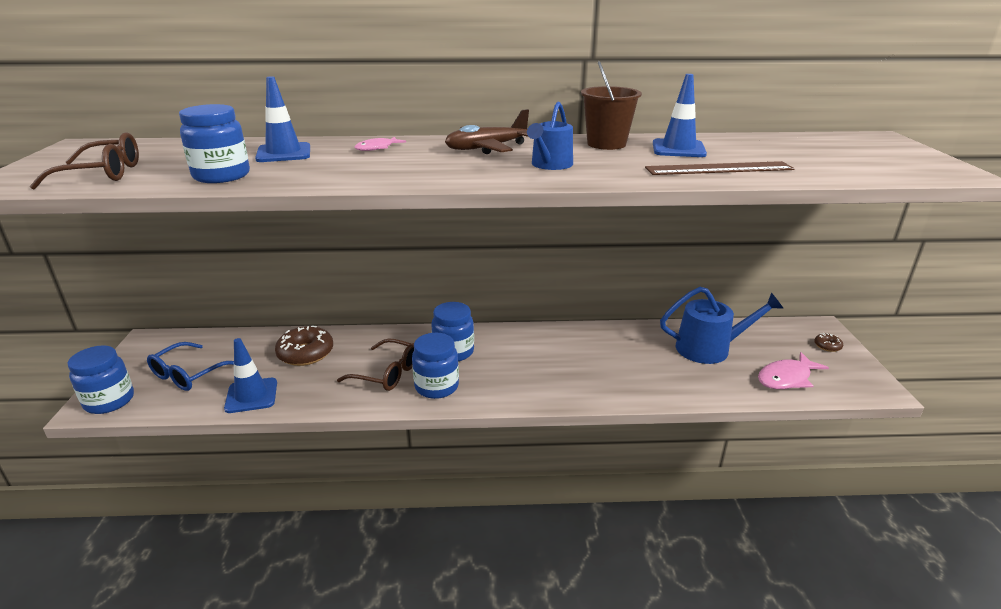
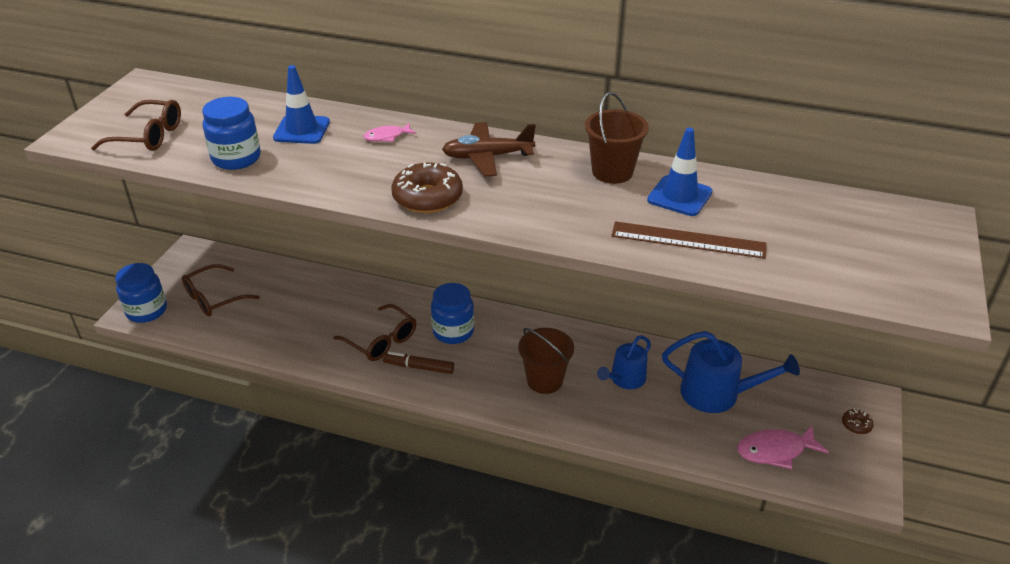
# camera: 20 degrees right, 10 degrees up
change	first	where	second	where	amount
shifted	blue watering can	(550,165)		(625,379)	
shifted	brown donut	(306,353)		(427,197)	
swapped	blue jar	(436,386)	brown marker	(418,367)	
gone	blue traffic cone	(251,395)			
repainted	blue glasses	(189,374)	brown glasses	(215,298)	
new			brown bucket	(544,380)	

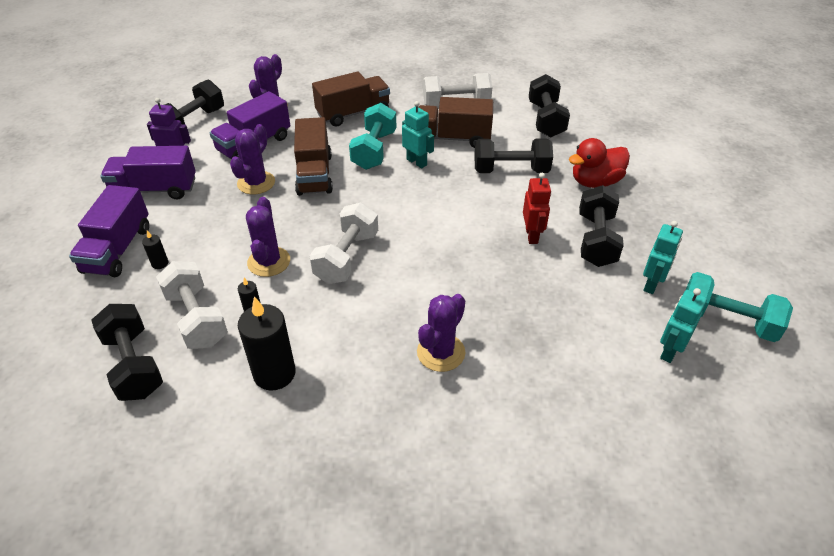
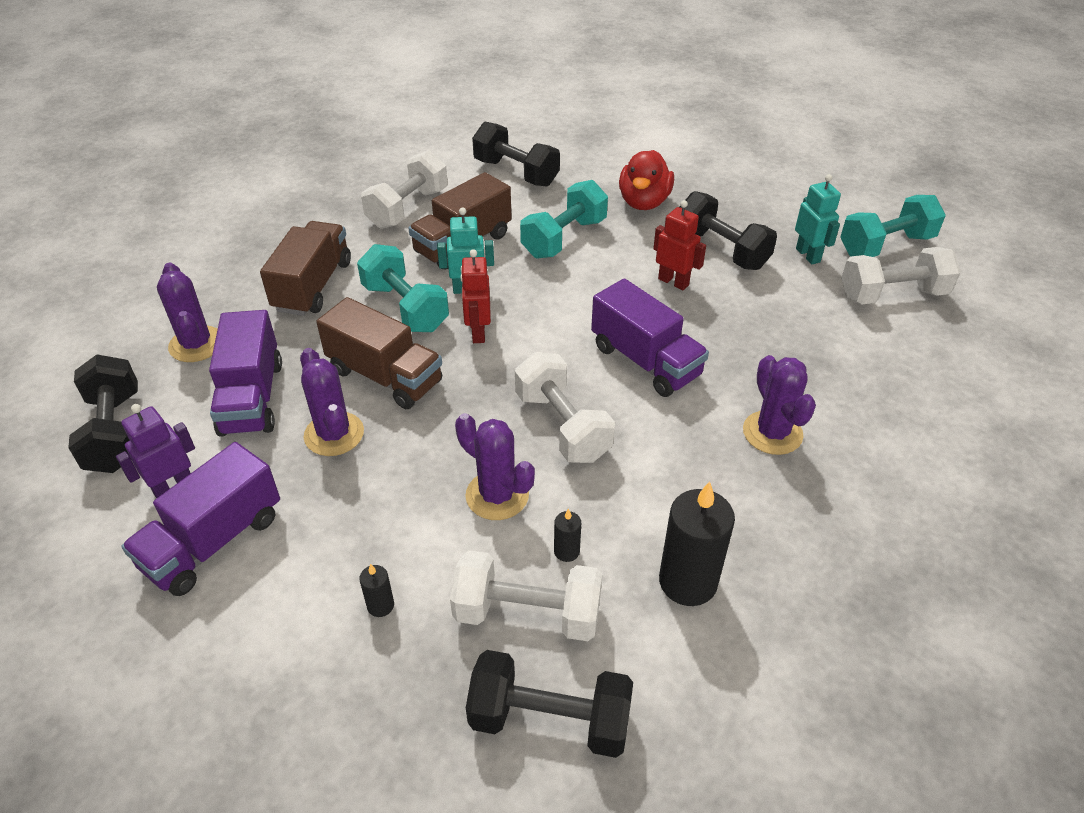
# camera: 50 degrees left, 0 degrees up
change	first	where	second	where	amount
repainted	black dumbbell	(511,170)	turquoise dumbbell	(564,238)	
shifted	purple truck	(117,249)		(645,361)	
swapped	turquoise robot	(669,351)	white dumbbell	(892,295)	
new			red robot	(478,332)	

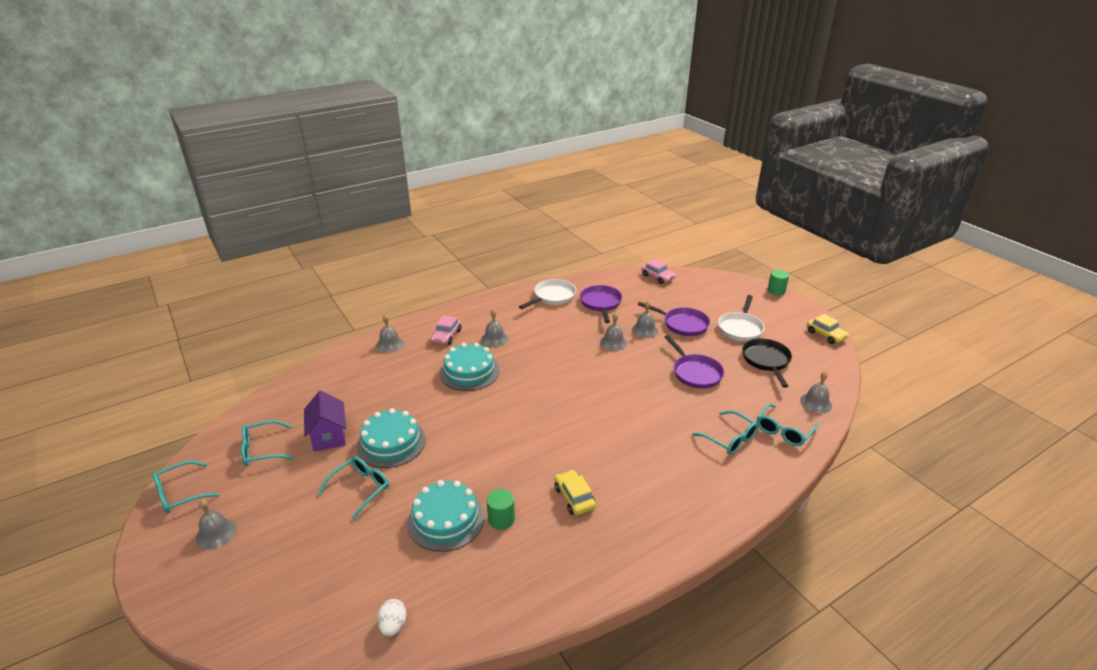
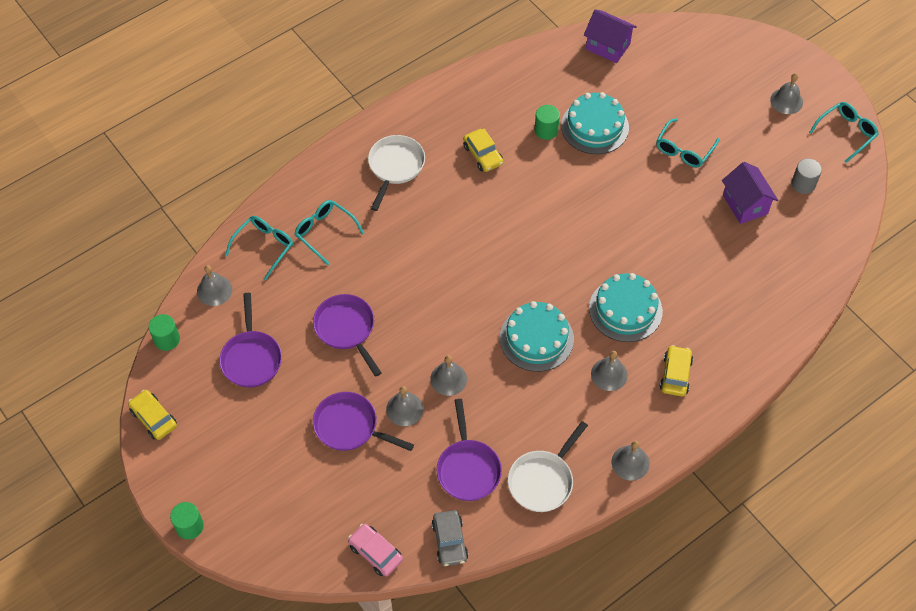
# camera: 175 degrees right, 25 degrees up
change	first	where	second	where	amount
shifted	white pan	(740,328)		(395,167)	
shifted	grey bell	(390,344)		(630,462)	
repainted	pink car	(446,336)	yellow car	(675,375)	
repainted	black pan	(766,361)	purple pan	(251,358)	
shifted	turquoise cake	(391,443)		(536,338)	
swapped	turquoise glasses	(262,449)	grey cylinder	(803,184)	
swapped	white egg	(393,625)	purple house	(608,46)	
new			green cylinder	(167,339)	
new			grey car	(450,541)	

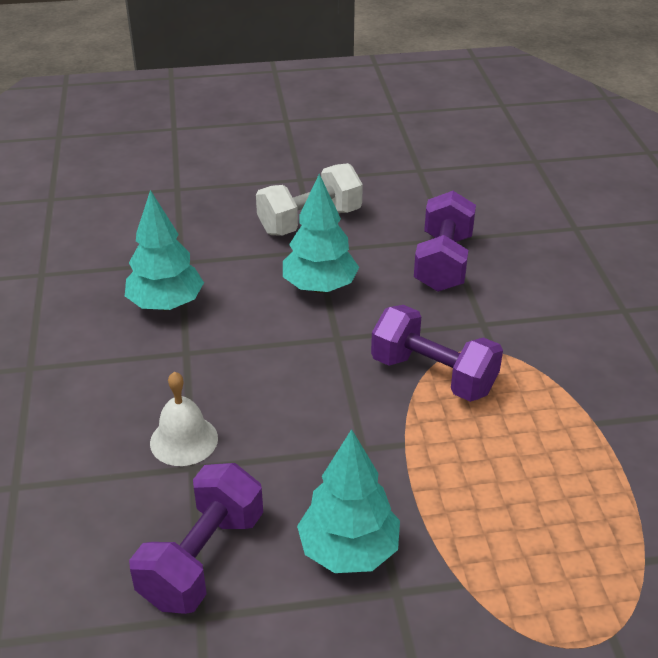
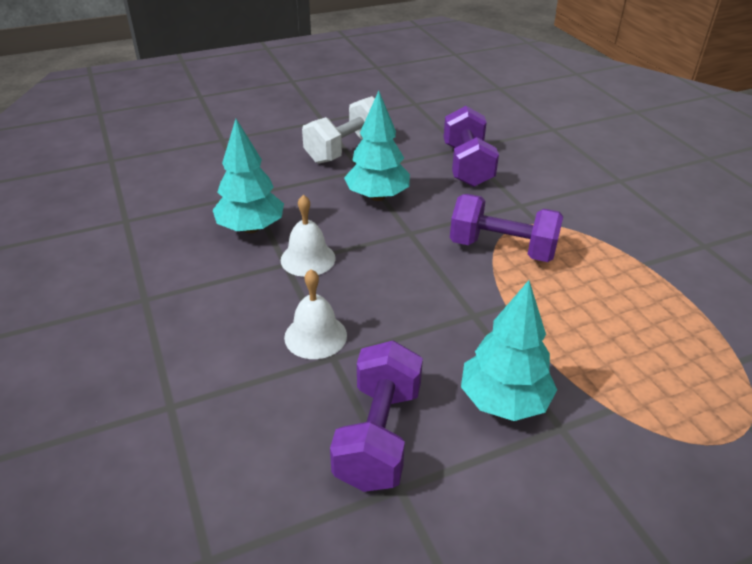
# camera: 15 degrees left, 0 degrees up
change	first	where	second	where	amount
new			white bell	(308,259)	

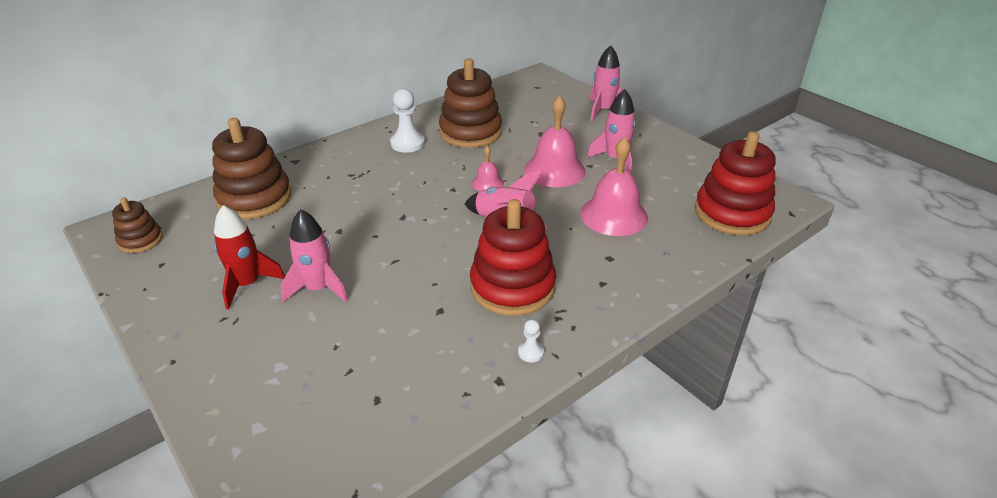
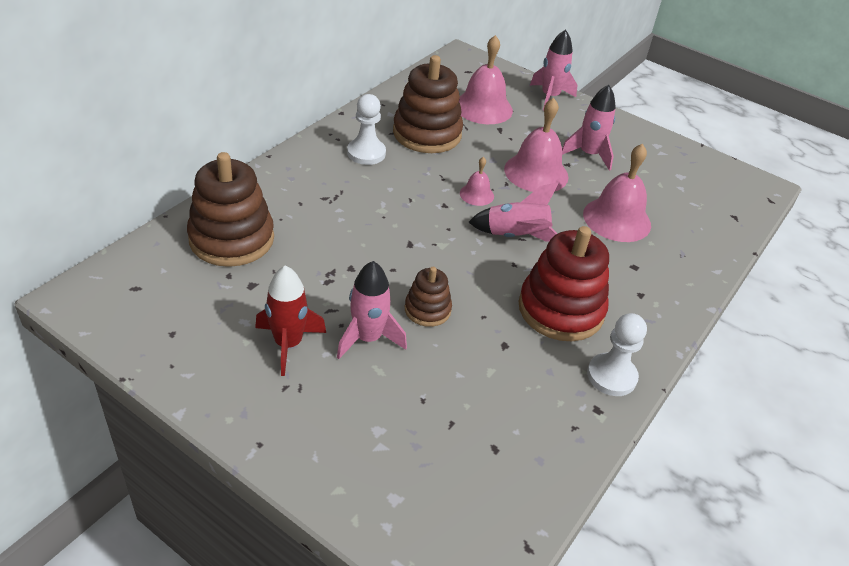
# camera: 20 degrees left, 5 degrees up
change	first	where	second	where	amount
gone	red stacking toy	(732,213)			
shifted	brown stacking toy	(140,240)		(427,310)	
scaled	white pawn	(530,352)		(611,376)	x1.95
new			pink bell	(483,107)	

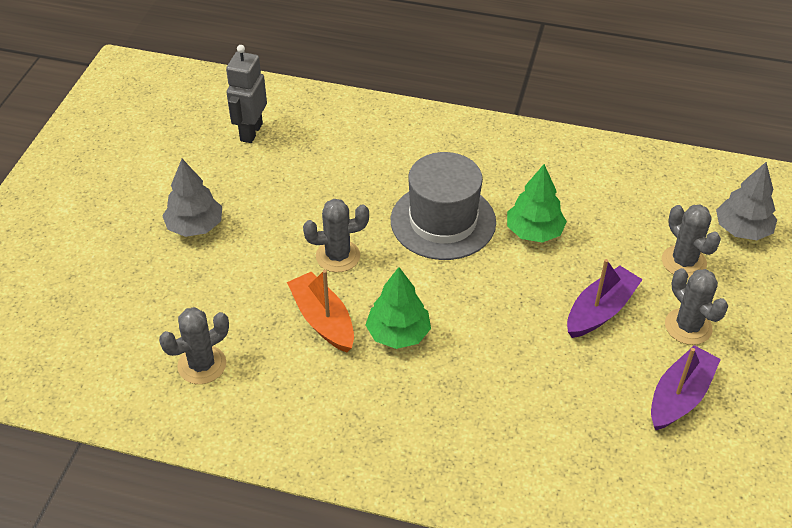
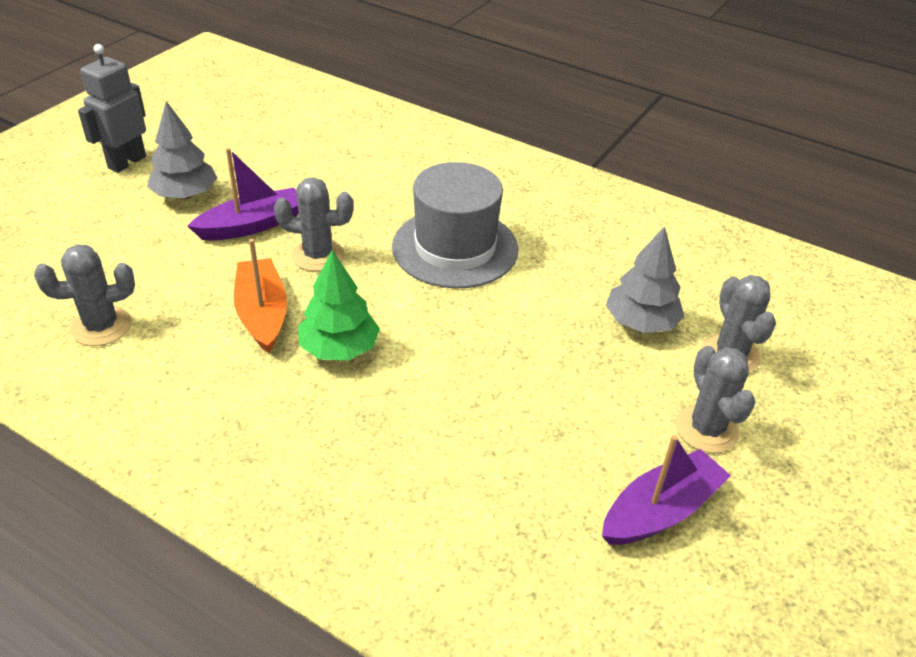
# camera: 15 degrees right, 5 degrees down
change	first	where	second	where	amount
shifted	grey robot	(251,132)		(126,162)	
shifted	grey tree	(742,230)		(640,322)	
gone	green tree	(534,232)			
shifted	purple boat	(600,310)		(252,225)	

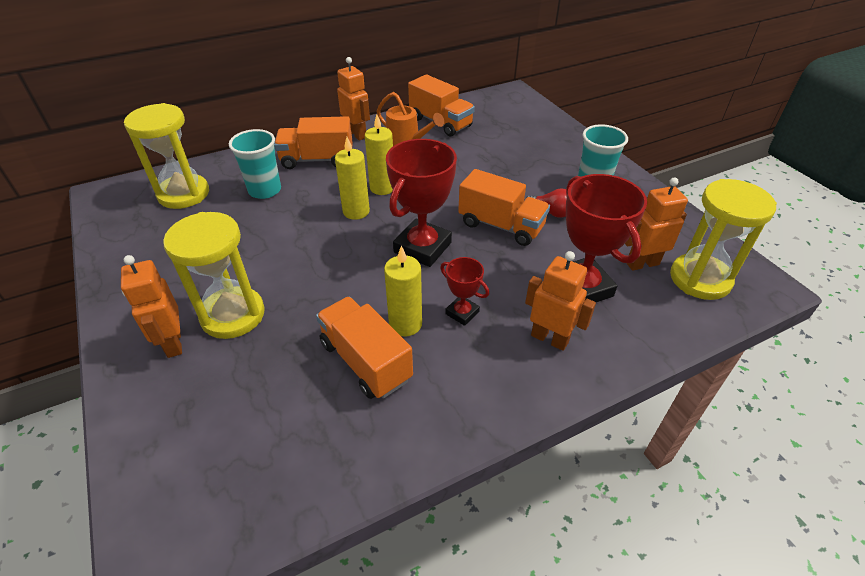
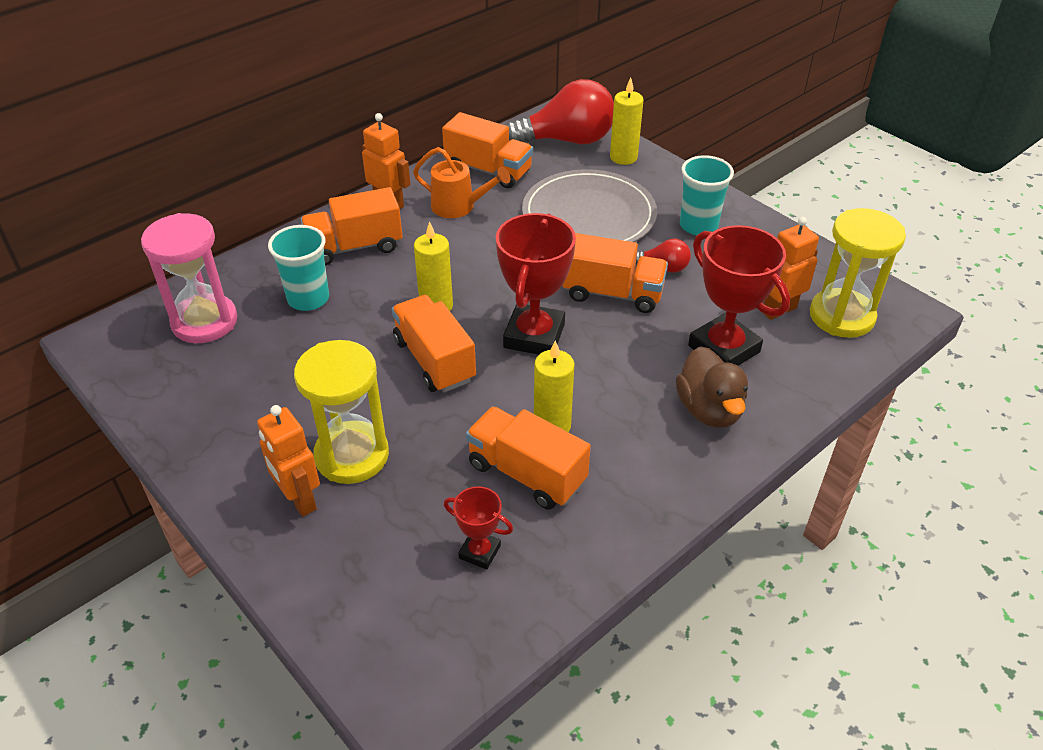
# camera: 15 degrees left, 0 degrees up
change	first	where	second	where	amount
repainted	yellow hourglass	(184,194)	pink hourglass	(205,322)	
shifted	yellow candle	(382,188)		(623,157)	
swapped	orange robot	(549,338)	brown duck	(709,410)	
shifted	red trophy	(462,313)		(479,552)	
new			red light bulb	(567,140)	
new			grey plate	(589,215)	
new			orange truck	(434,360)	

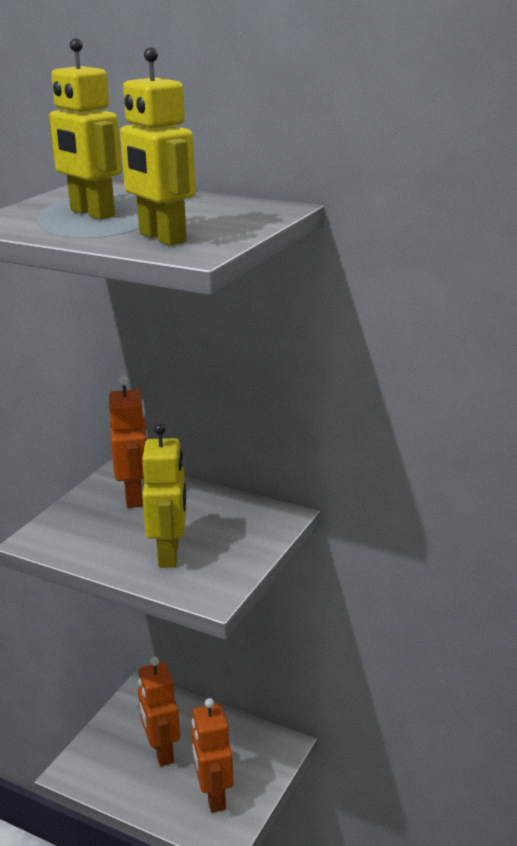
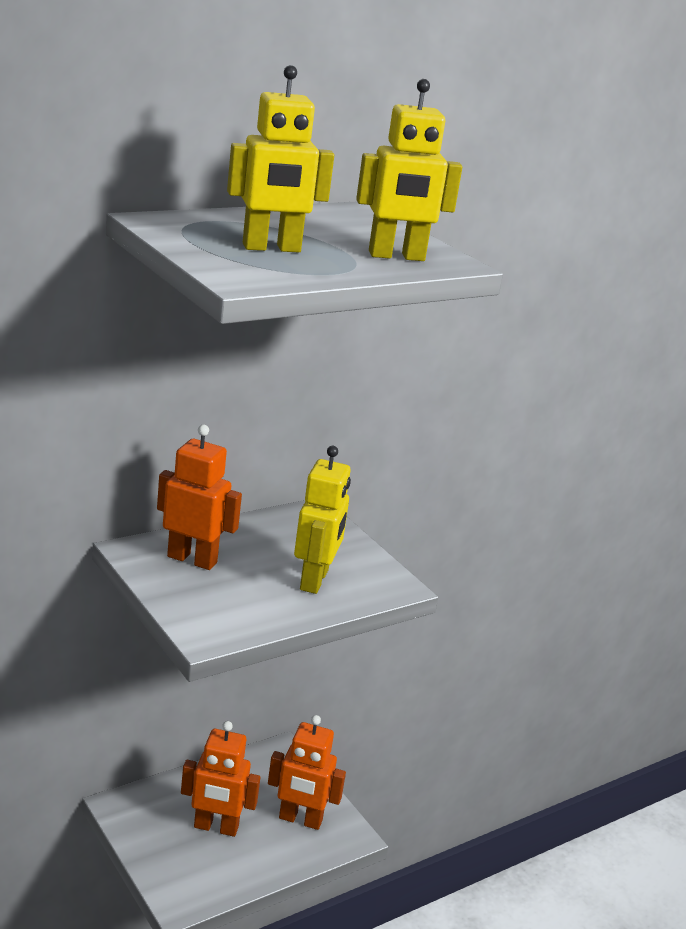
# camera: 65 degrees left, 0 degrees up
change	first	where	second	where	amount
rotated	yellow robot	(169,554)		(314,580)	75 degrees clockwise

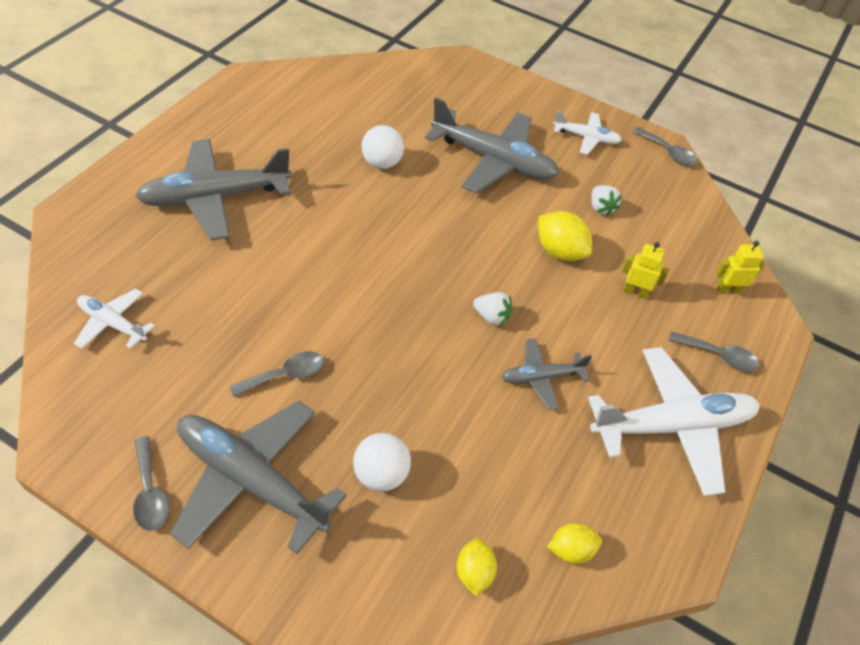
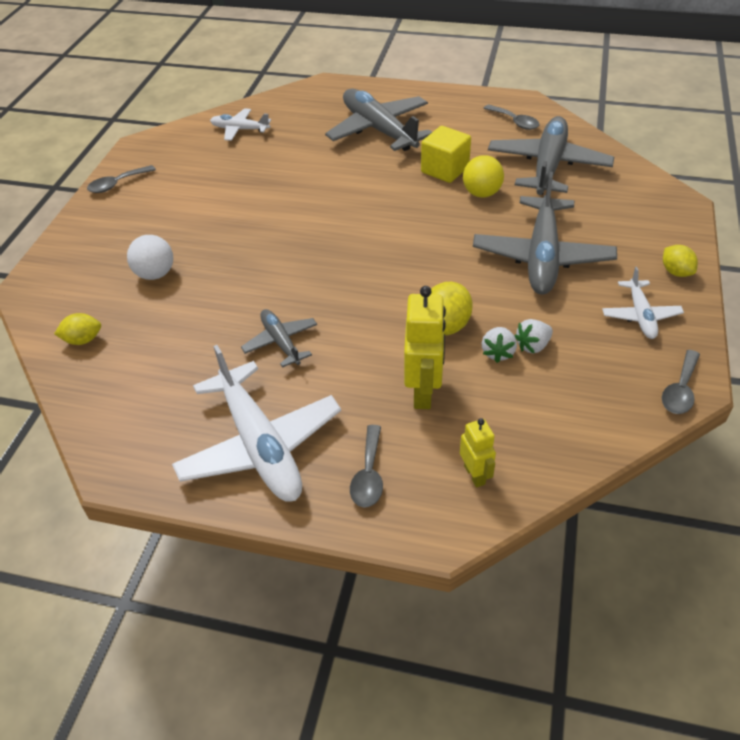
# camera: 80 degrees right, 5 degrees down
change	first	where	second	where	amount
repainted	white ball	(382,163)	yellow ball	(481,193)	
scaled	yellow robot	(635,292)		(423,392)	x1.72
rotated	white plane	(112,323)		(240,130)	90 degrees counterclockwise
shifted	white strawberry	(491,317)		(498,352)	
shifted	grey spoon	(285,375)		(515,122)	
shifted	grey plane	(251,480)		(548,166)	
shifted	yellow lemon	(570,550)		(676,272)	
new			yellow cube	(445,170)	

